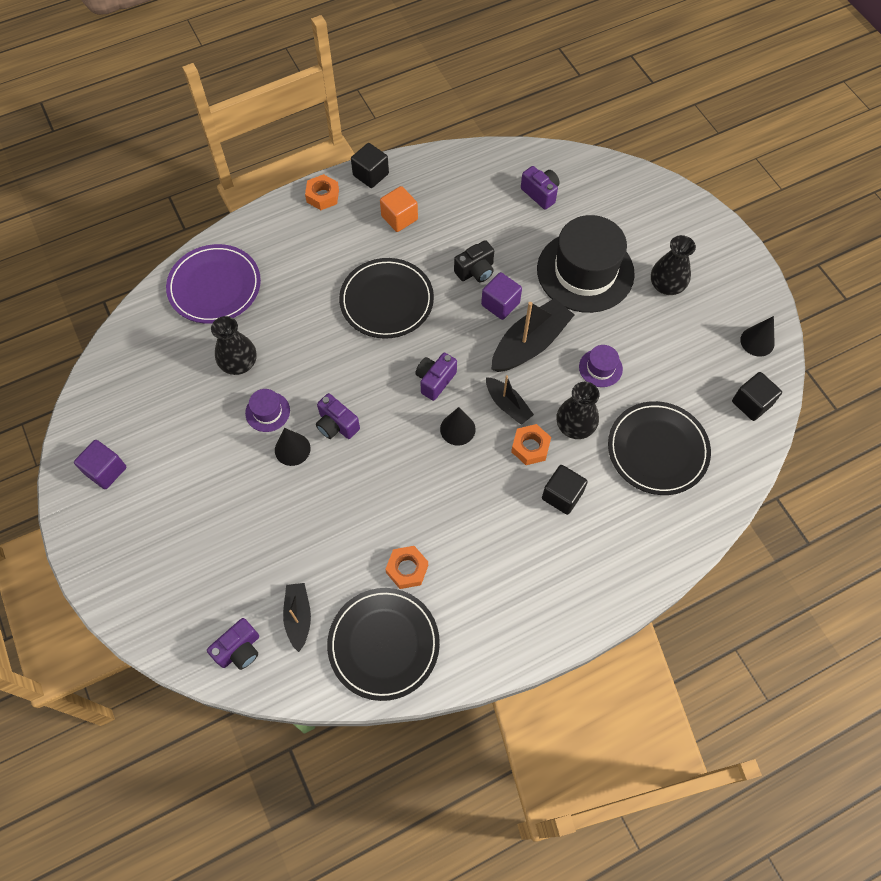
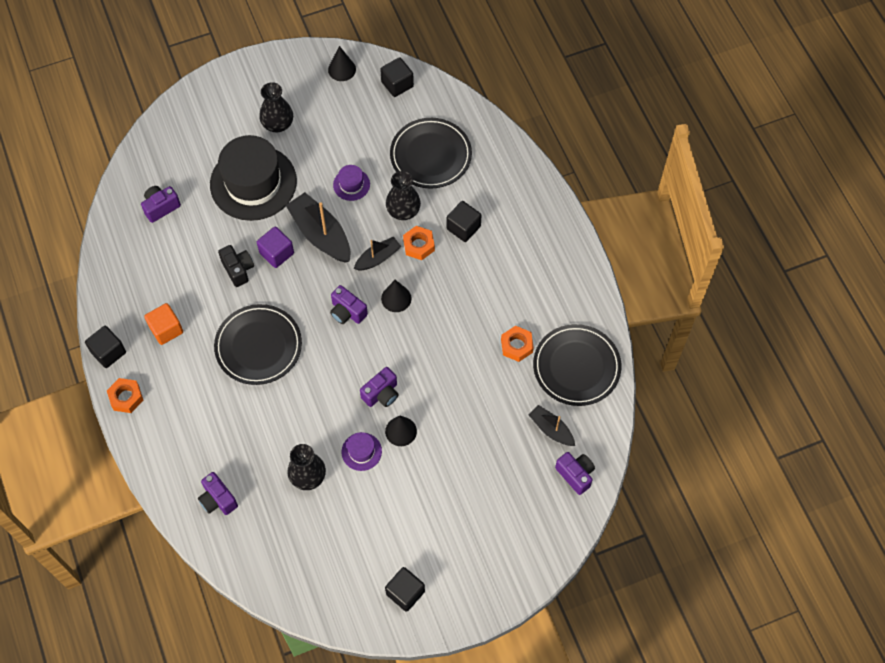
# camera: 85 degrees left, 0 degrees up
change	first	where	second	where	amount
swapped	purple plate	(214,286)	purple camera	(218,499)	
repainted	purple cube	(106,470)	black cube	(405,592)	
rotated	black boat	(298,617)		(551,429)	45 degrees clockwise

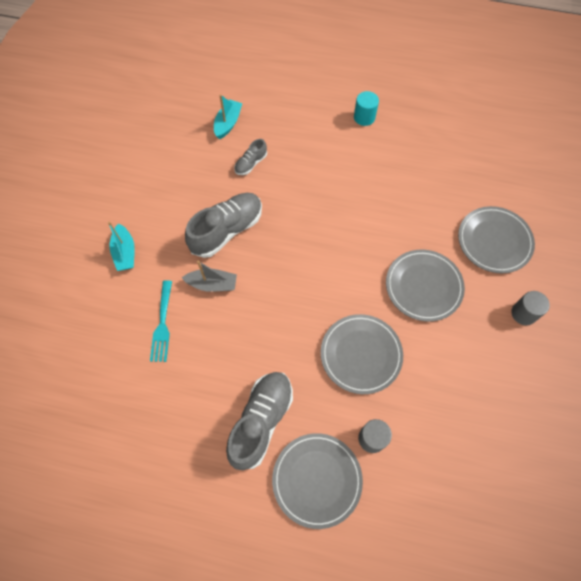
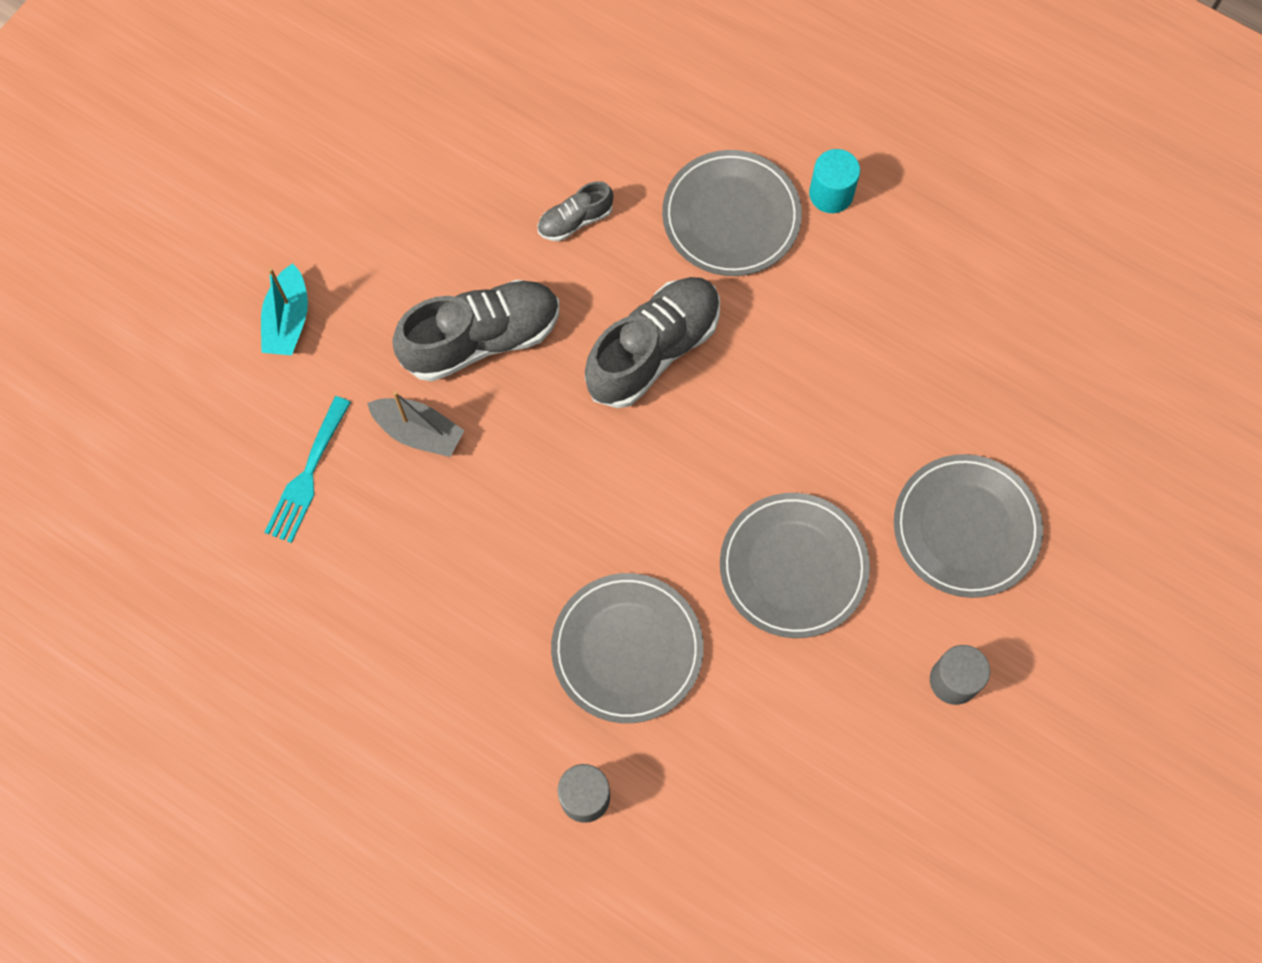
# camera: 20 degrees right, 5 degrees up
change	first	where	second	where	amount
gone	turquoise boat	(228,123)			
shifted	grey shoe	(261,421)		(653,350)	
shifted	grey plate	(317,480)		(731,216)	

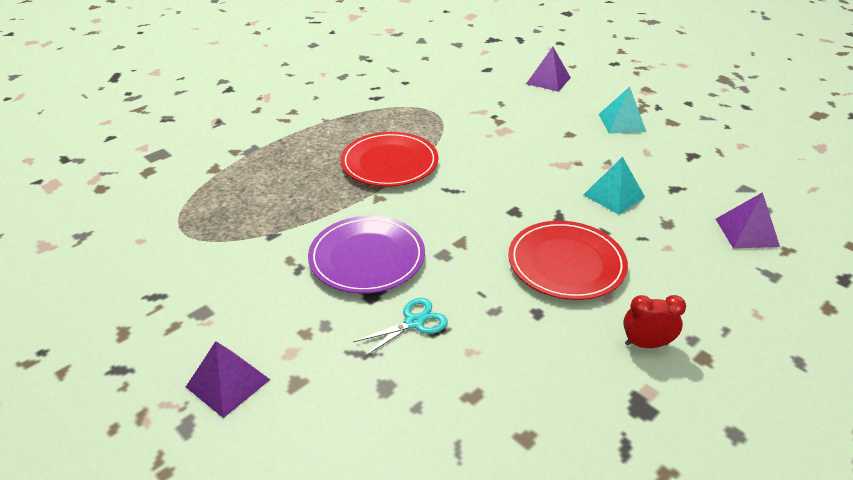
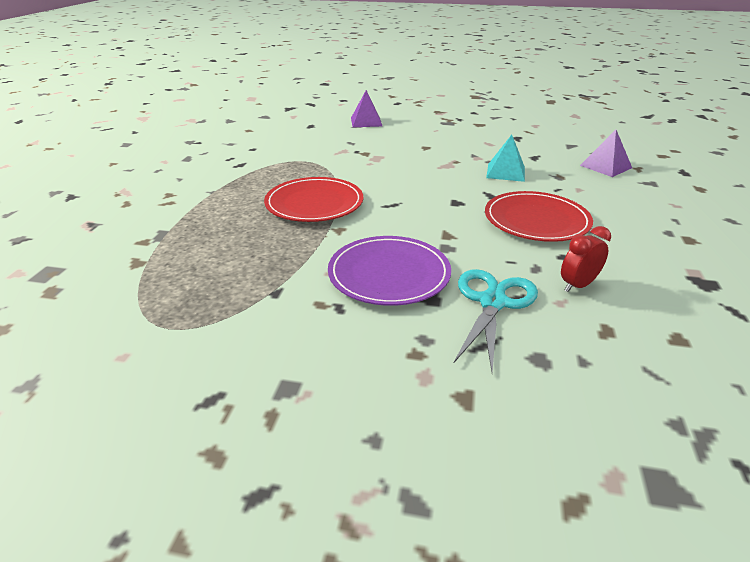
# camera: 35 degrees left, 5 degrees down
change	first	where	second	where	amount
gone	turquoise pyramid	(622,123)			
shifted	red clock	(646,344)		(578,285)	
scaled	turquoise scissors	(414,322)		(492,302)	x1.56
gone	purple pyramid	(228,383)			

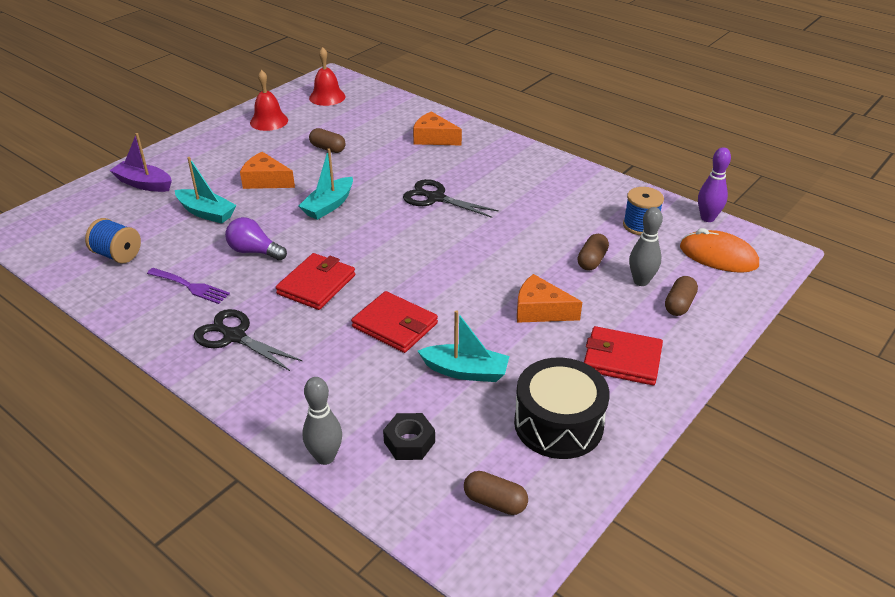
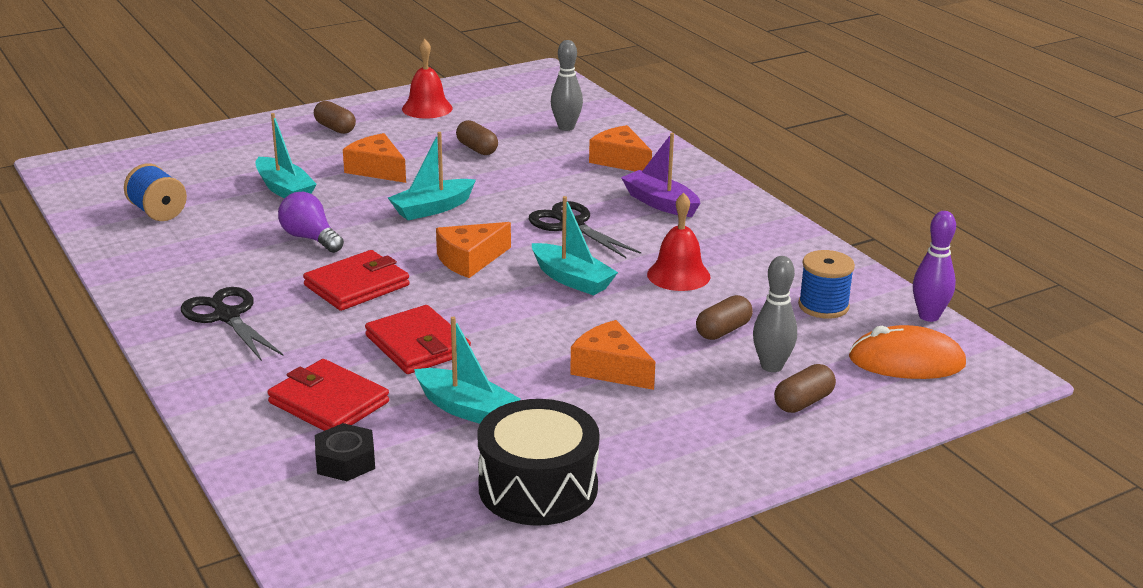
# camera: 20 degrees right, 10 degrees down
change	first	where	second	where	amount
shifted	red bell	(327,97)		(678,275)	
shifted	purple boat	(144,184)		(660,203)	
rotated	orange mouse	(718,256)		(906,361)	45 degrees counterclockwise
gone	purple fork	(191,286)			
shifted	red wallet	(622,359)		(329,402)	
shifted	grey bowling pin	(325,457)		(566,127)	
shifted	brown capsule	(495,502)		(335,128)	
new			turquoise boat	(572,279)	
new			orange cheese	(470,260)	

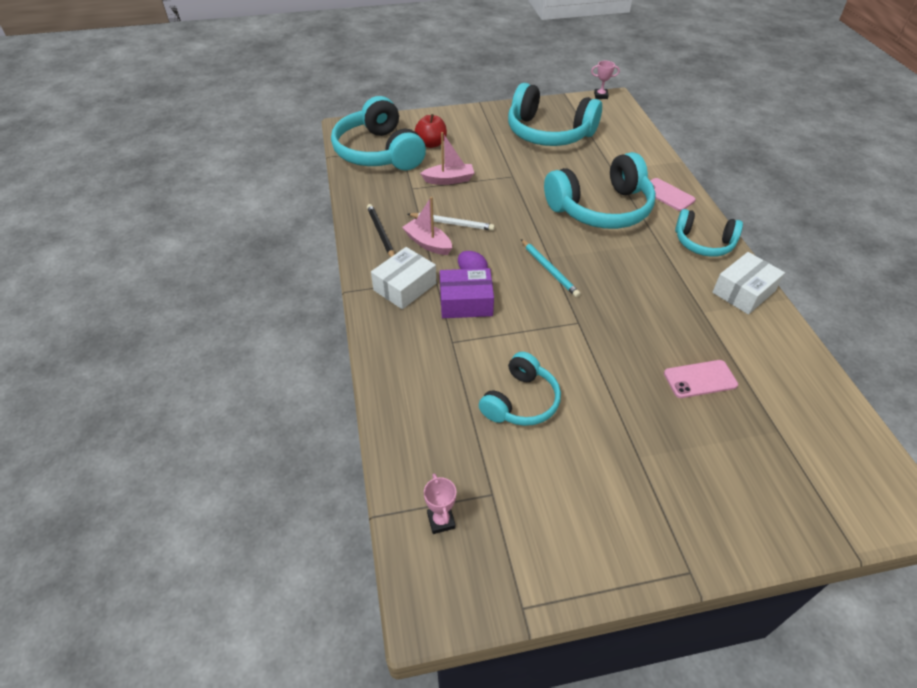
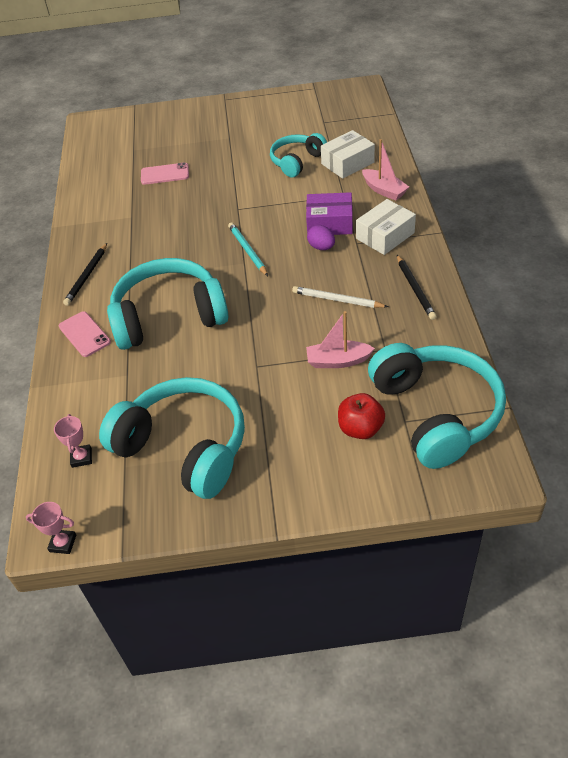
# camera: 170 degrees left, 0 degrees up
change	first	where	second	where	amount
shifted	pink boat	(428,243)		(384,190)	
swapped	turquoise headphones	(703,243)	black pencil	(87,276)	
shifted	white box	(743,292)		(347,163)	
shifted	pink trophy	(441,520)		(81,458)	

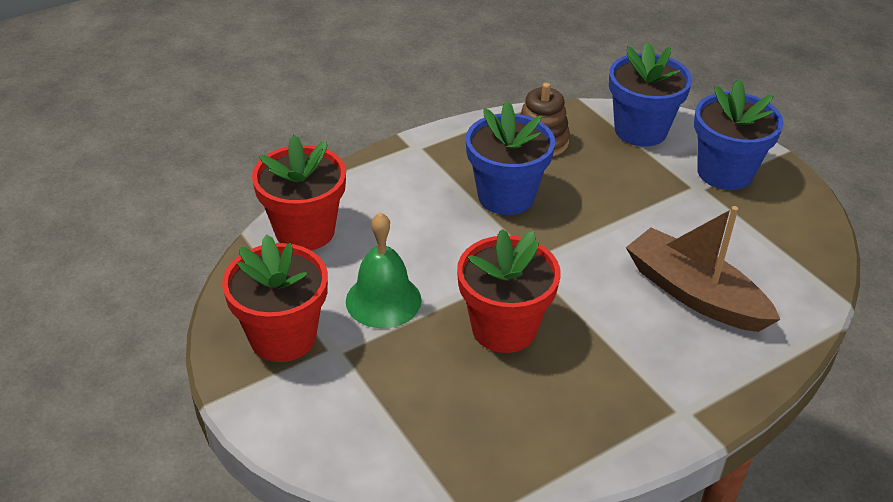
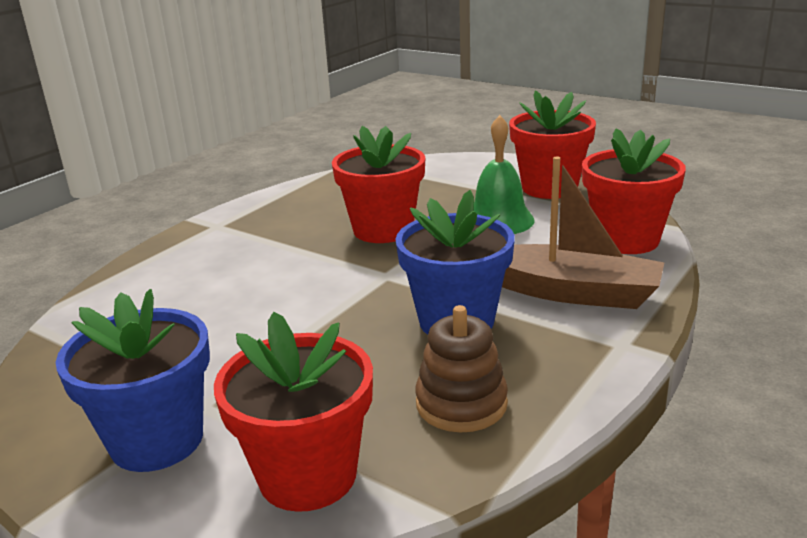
# camera: 160 degrees right, 15 degrees down
change	first	where	second	where	amount
repainted	blue flower pot	(640,130)	red flower pot	(307,475)	
shifted	brown boat	(694,294)		(570,292)	

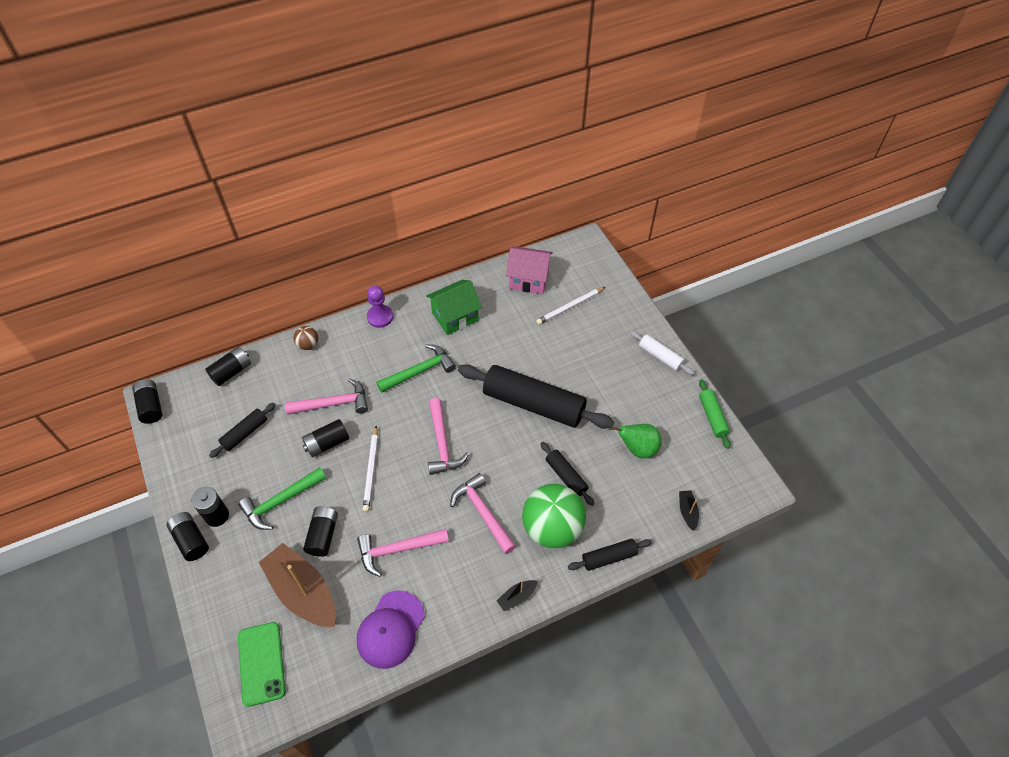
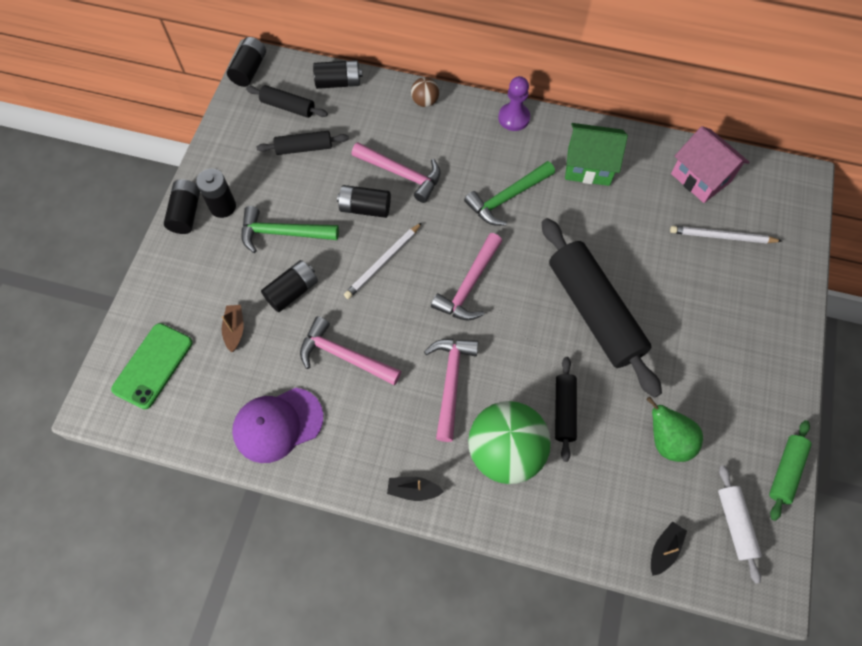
# camera: 40 degrees right, 10 degrees up
change	first	where	second	where	amount
shifted	white rolling pin	(660,356)		(735,524)	
rotated	green hammer	(419,371)		(507,198)	135 degrees clockwise
shifted	black rolling pin	(609,557)		(288,107)	
scaled	brown boat	(303,592)		(235,330)	x0.43

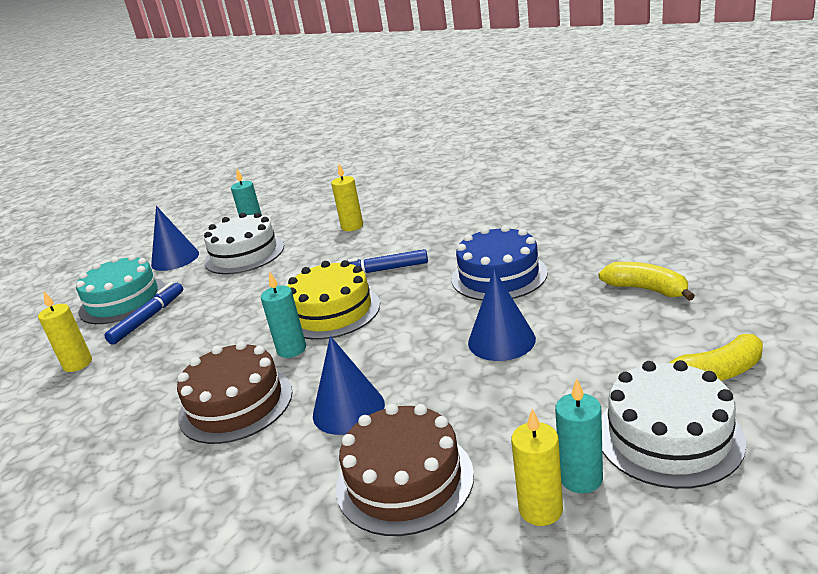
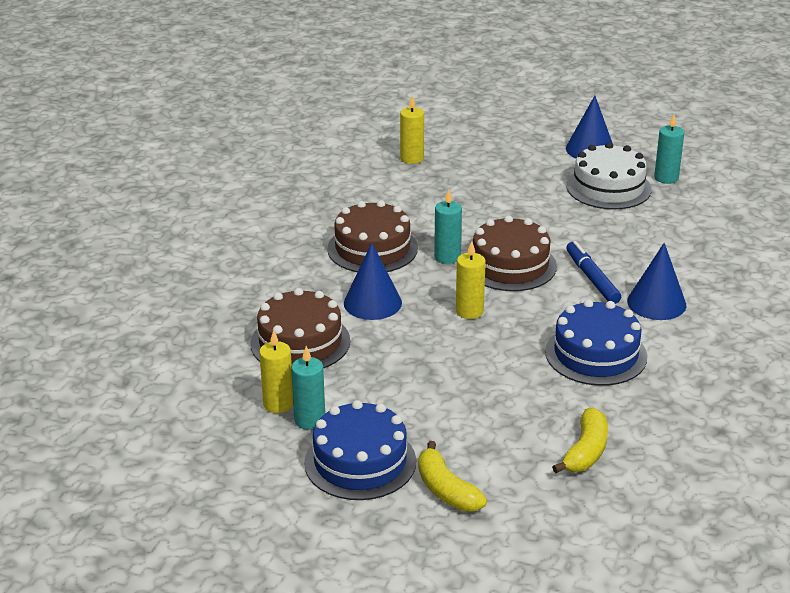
# camera: 70 degrees right, 5 degrees up
change	first	where	second	where	amount
shifted	yellow candle	(352,226)		(469,311)	
gone	turquoise cake	(123,300)			
repainted	yellow cake	(332,311)	brown cake	(510,265)	
shifted	blue cone	(501,340)		(656,303)	
gone	blue marker	(148,318)			
repainted	white cake	(669,436)	blue cake	(360,462)	

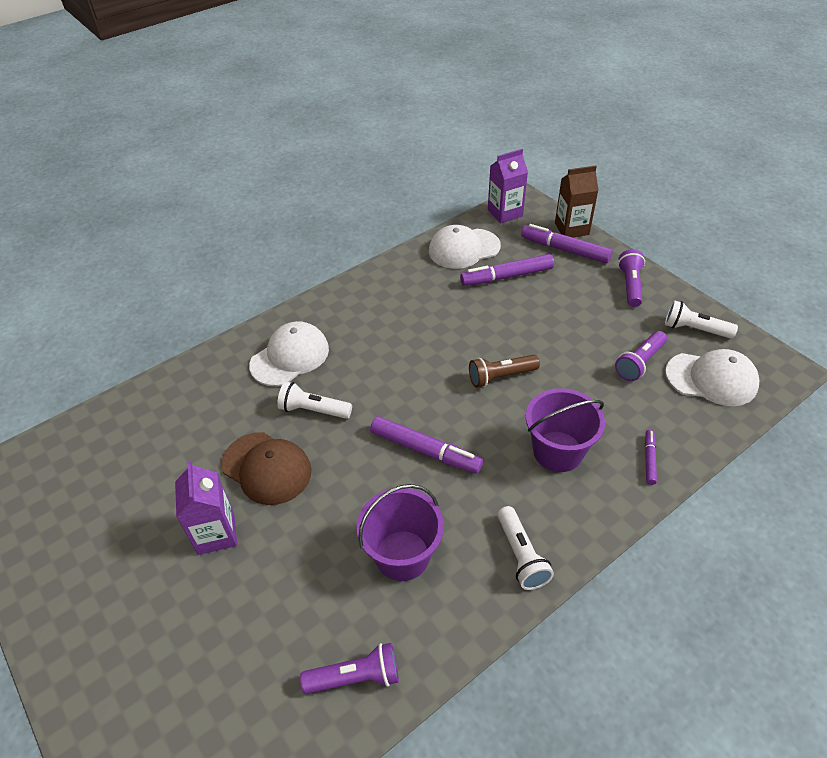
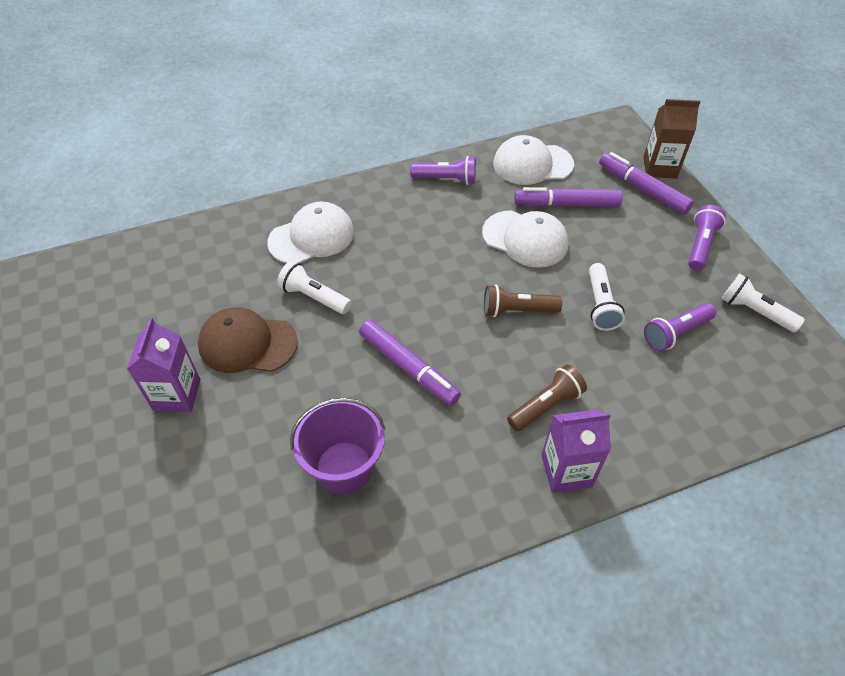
# camera: 15 degrees right, 5 degrees up
change	first	where	second	where	amount
shifted	purple carton	(505,213)		(566,471)	
shifted	white cap	(711,379)		(525,239)	
swapped	purple bucket	(557,451)	brown flashlight	(546,405)	
gone	purple marker	(649,459)			
rotated	brown cap	(266,468)		(247,343)	135 degrees clockwise
shifted	white flashlight	(521,555)		(600,305)	
shifted	purple flashlight	(356,677)		(446,179)	

